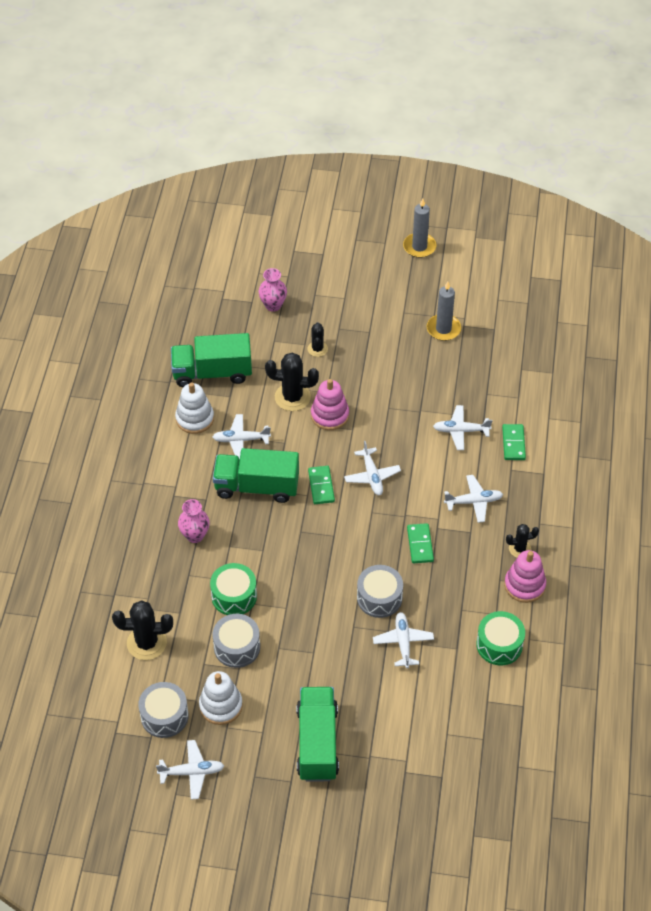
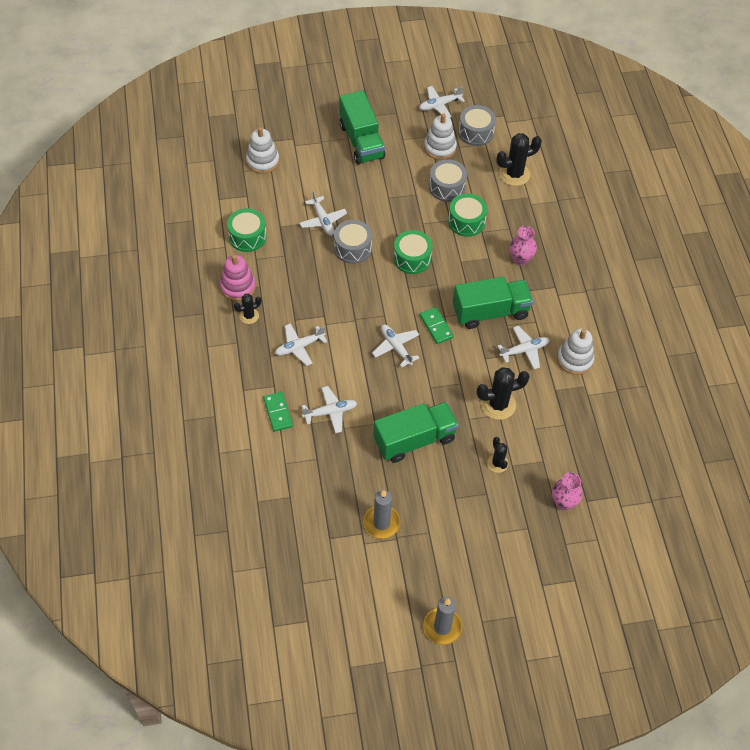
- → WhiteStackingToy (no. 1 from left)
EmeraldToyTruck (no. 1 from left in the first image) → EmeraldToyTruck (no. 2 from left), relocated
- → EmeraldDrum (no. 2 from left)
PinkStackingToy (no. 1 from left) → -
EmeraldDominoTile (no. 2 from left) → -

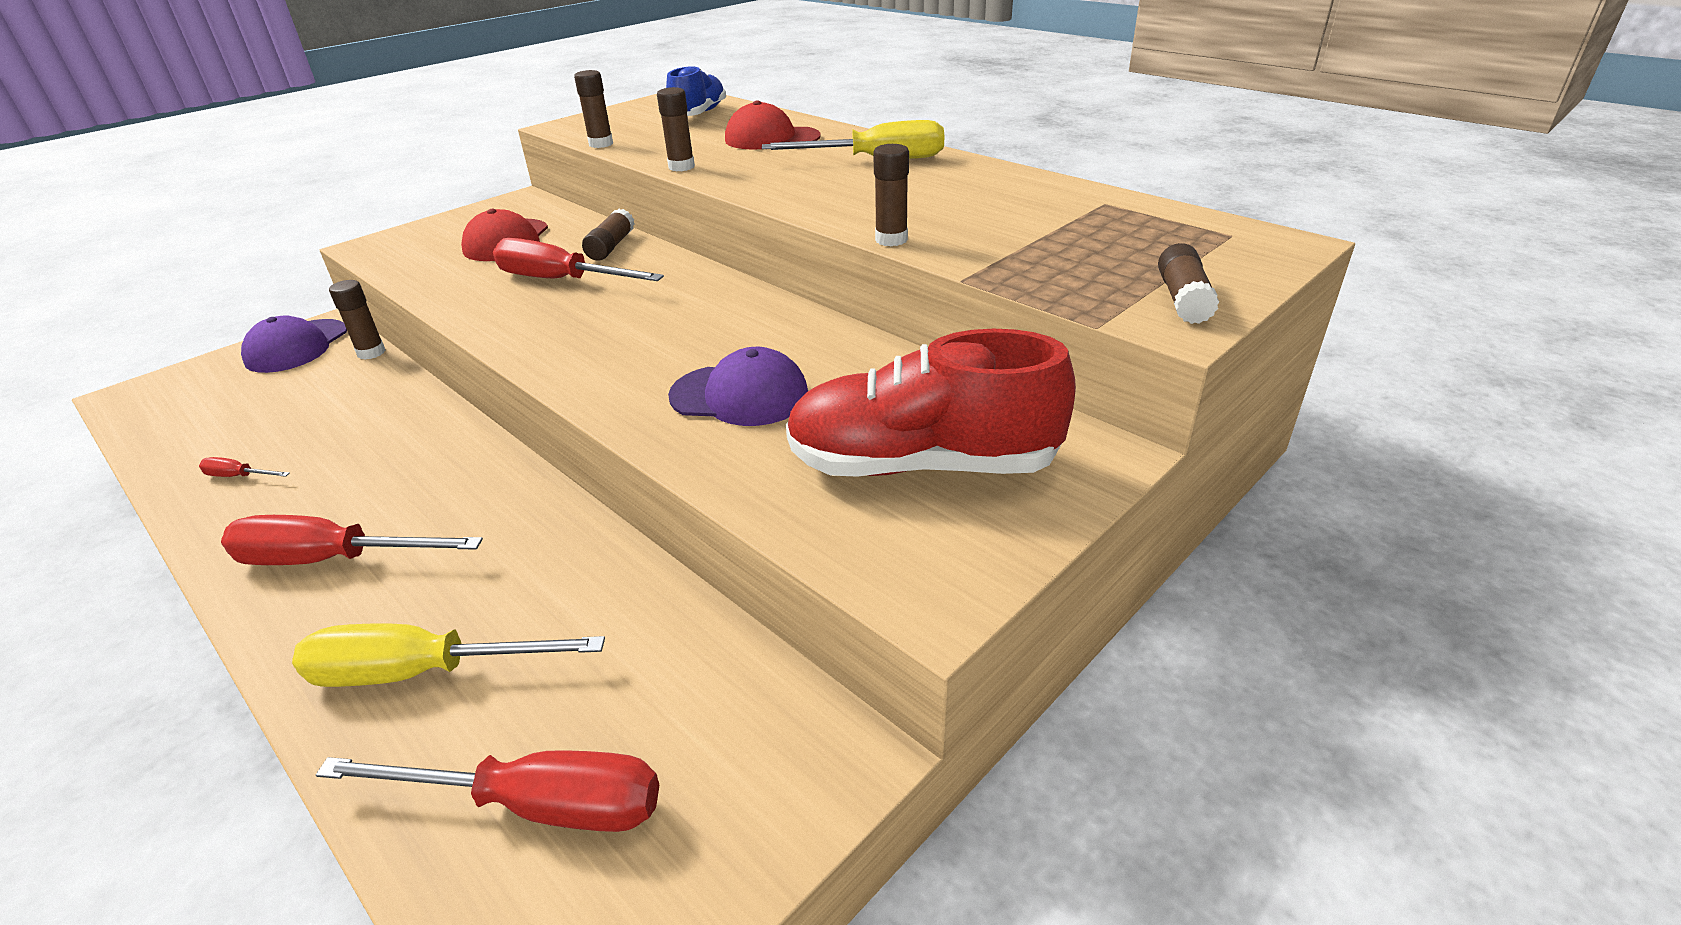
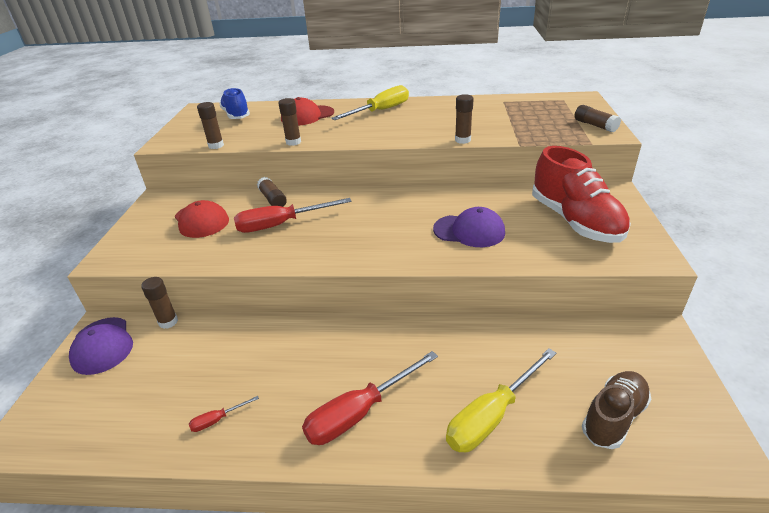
VioletBaseballCap (no. 2 from left), 45 degrees clockwise
CrimsonLaceUpShoe, 75 degrees counterclockwise
CrimsonFlatScrewdriver (no. 3 from left) → RussetLaceUpShoe

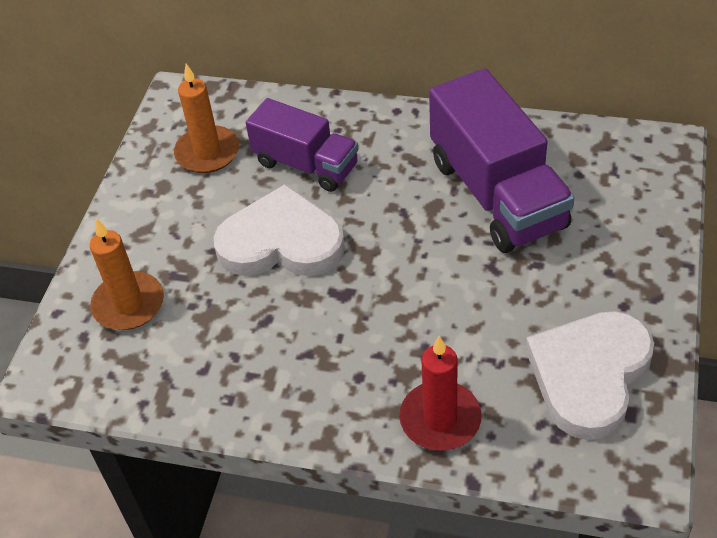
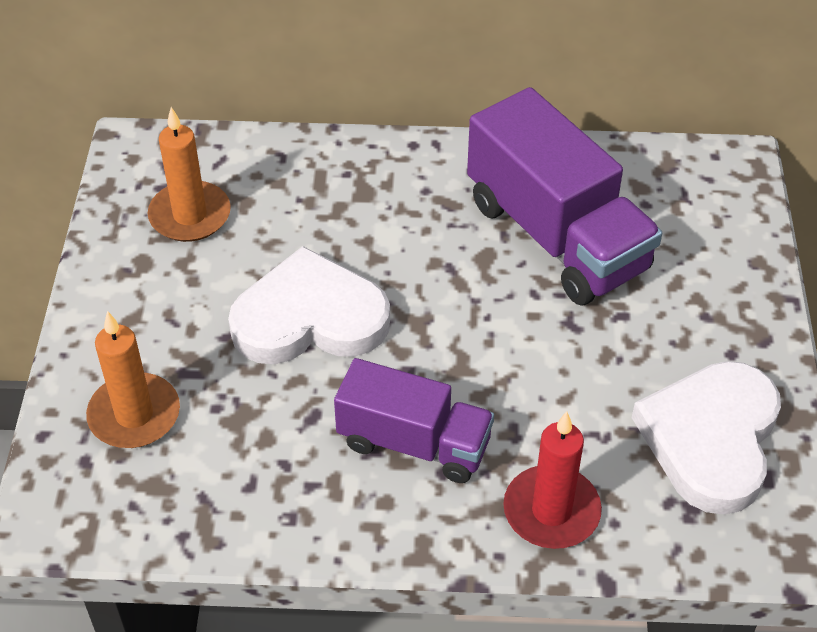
VioletToyTruck (no. 1 from left), relocated

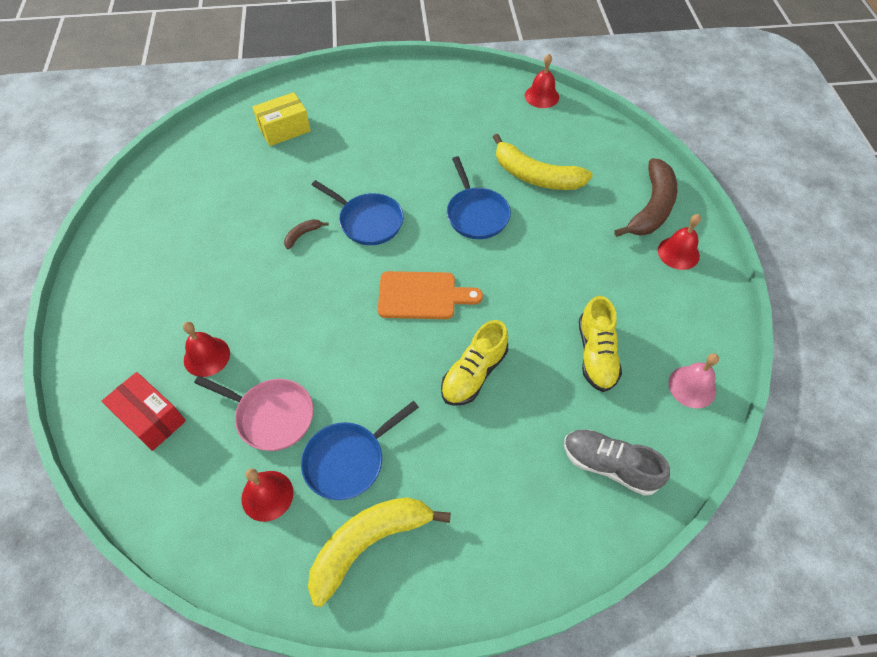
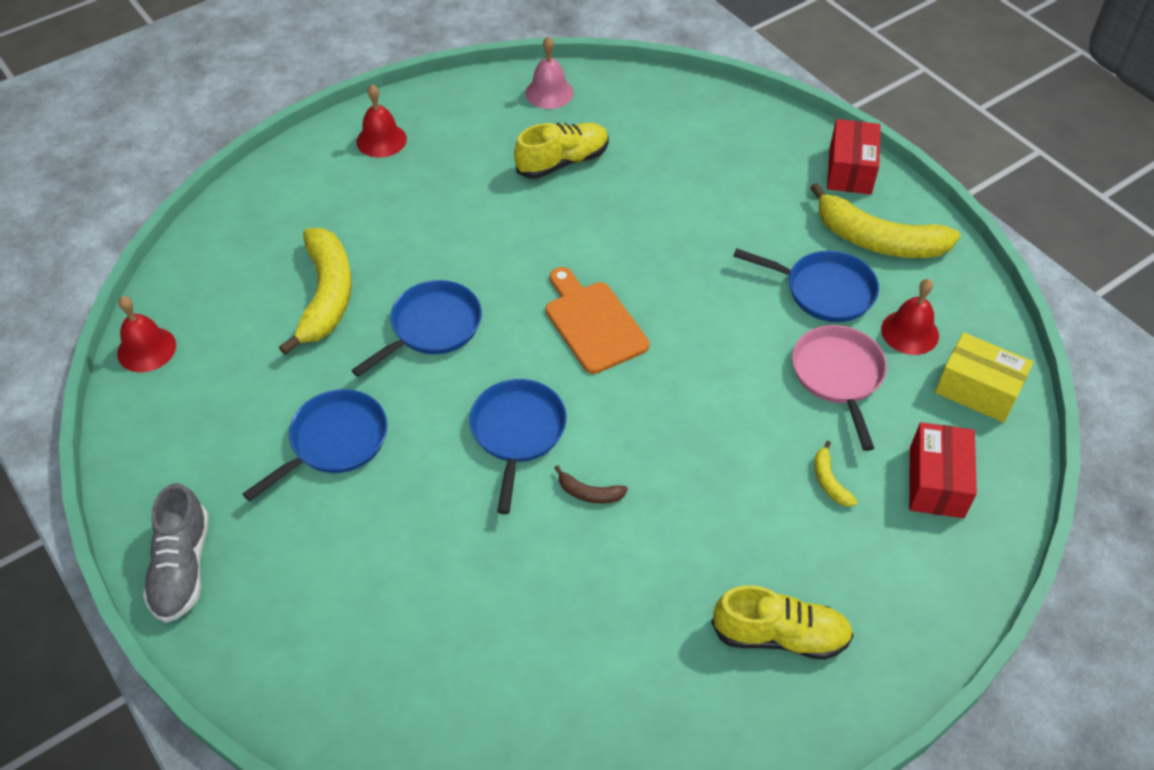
AshGreyLaceUpShoe, relocated
- → CobaltFryingPan (no. 1 from left)
BrightYellowLaceUpShoe (no. 1 from left in the first image) → BrightYellowLaceUpShoe (no. 2 from left), relocated
CrimsonSchoolBell (no. 1 from left) → BrightYellowToyBanana (no. 2 from left)
- → CrimsonBox (no. 1 from left)
BrightYellowBox, relocated
RussetToyBanana (no. 2 from left) → -

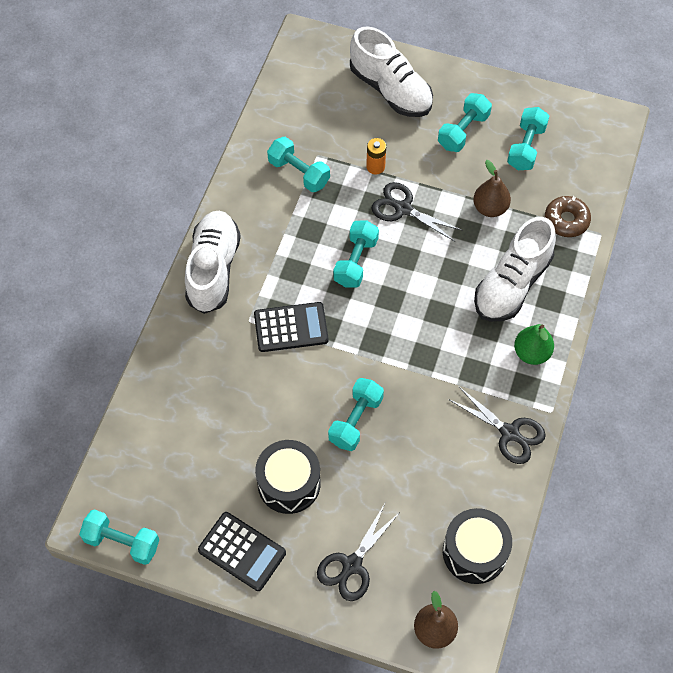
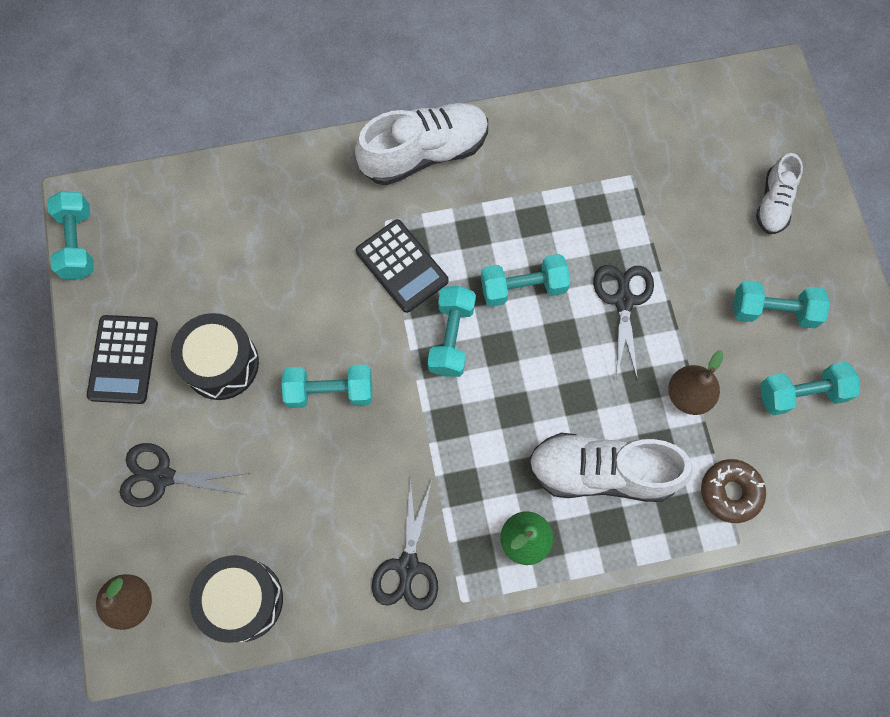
TealDumbbell (no. 2 from left in the first image) → TealDumbbell (no. 3 from left), relocated
WhiteLaceUpShoe (no. 2 from left in the first image) → WhiteLaceUpShoe (no. 3 from left), x0.57
OrangeColouredPowerCell → -

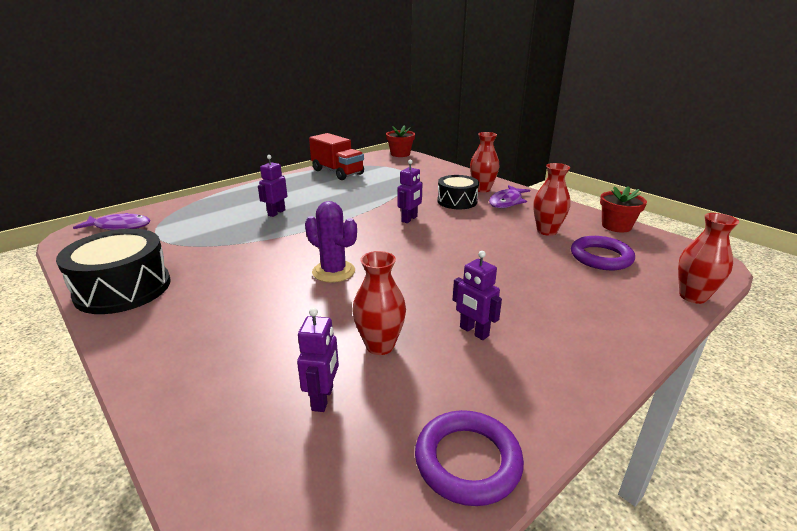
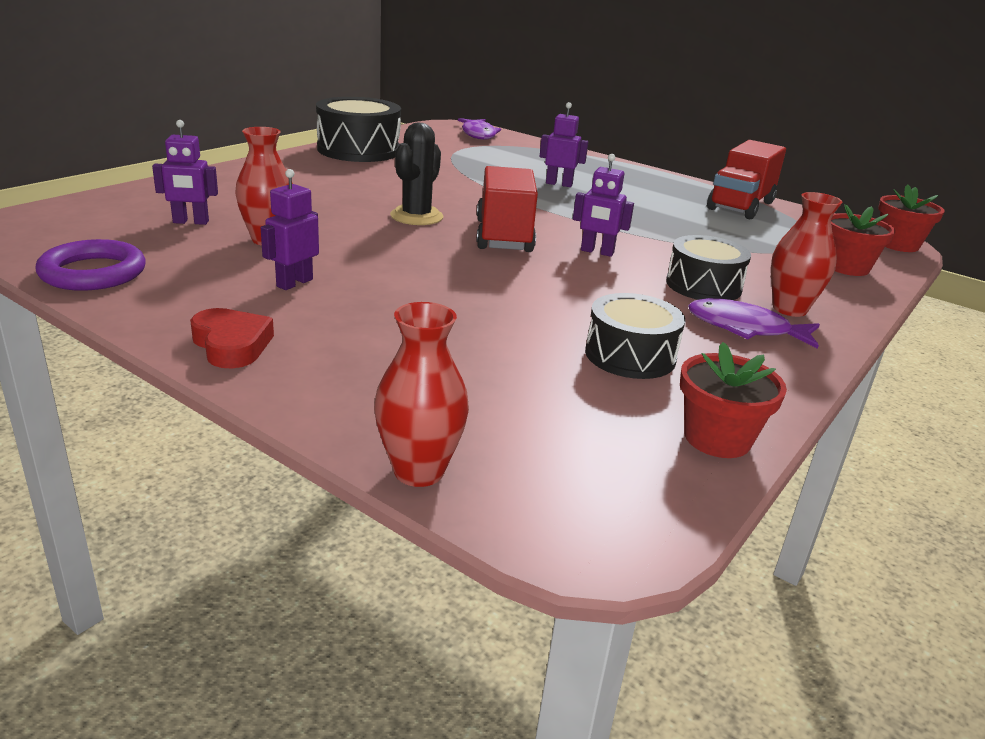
- → CrimsonHeartShape
VioletCactus → BlackCactus
- → CrimsonToyTruck (no. 1 from left)
CrimsonVase (no. 3 from left) → BlackDrum (no. 2 from left)
- → CrimsonPlantPot (no. 2 from left)
VioletHoop (no. 2 from left) → -

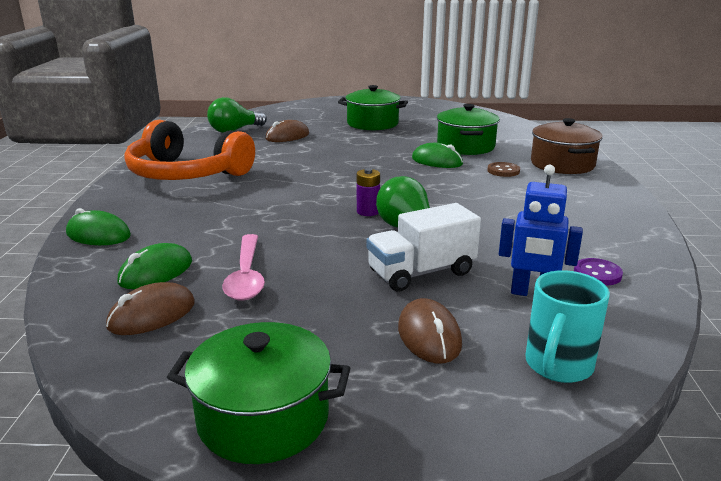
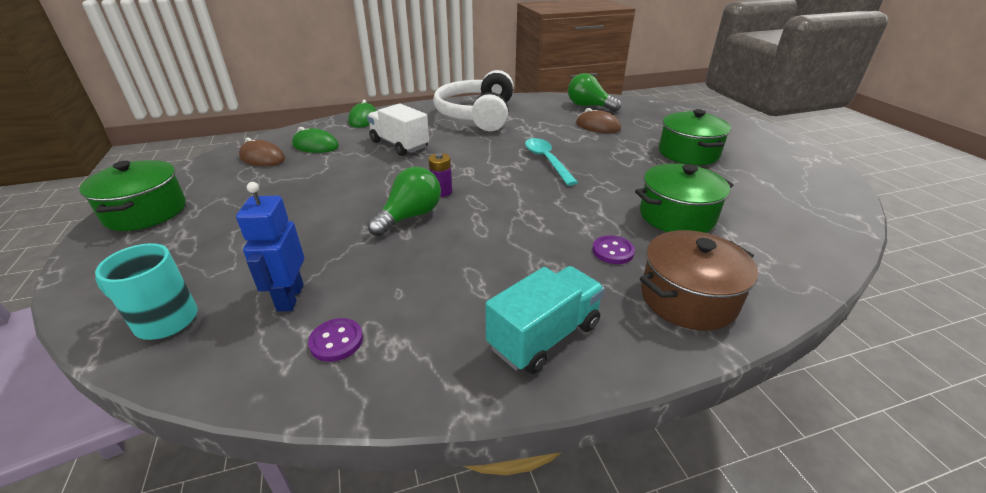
WhiteToyTruck, relocated
OrangeColouredHeadphones → WhiteHeadphones
- → TealToyTruck
- → TealSpoon
RussetShirtButton → VioletShirtButton (no. 2 from left)
PinkSpoon → -
RussetPcMouse (no. 3 from left) → -
EmeraldPcMouse (no. 3 from left) → -

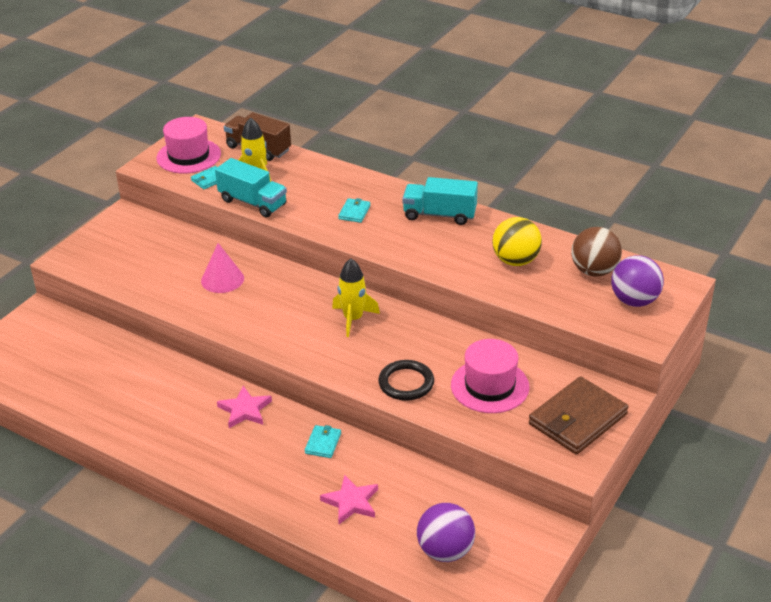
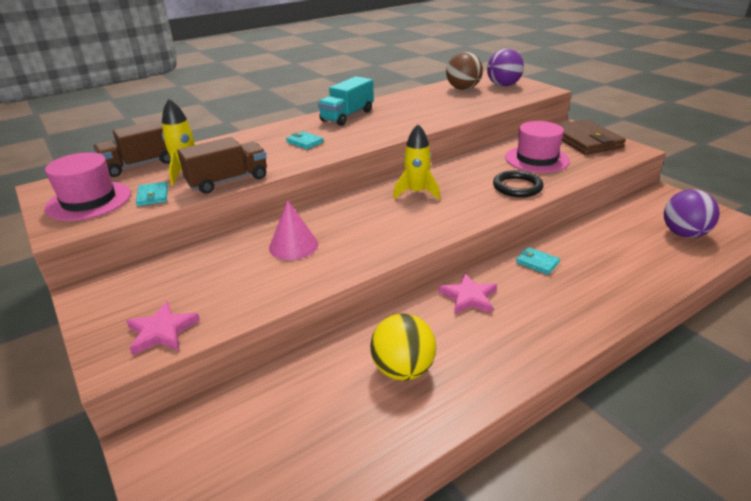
PinkFivePointedStar (no. 2 from left in the first image) → PinkFivePointedStar (no. 1 from left), relocated
TealToyTruck (no. 1 from left) → RussetToyTruck (no. 2 from left)
BrightYellowSphere, relocated

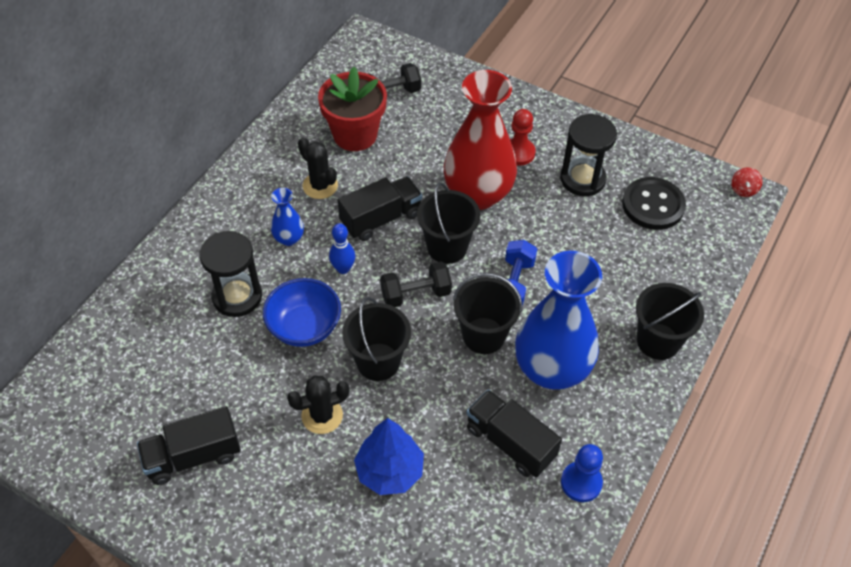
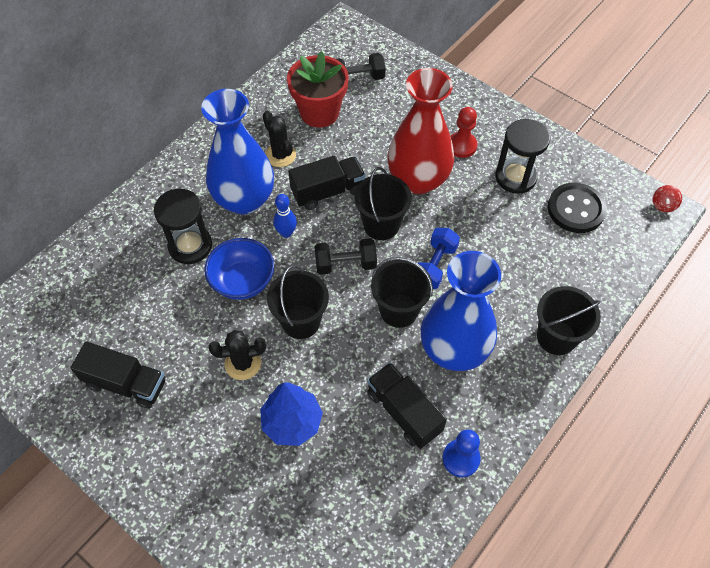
BlackToyTruck (no. 1 from left), 150 degrees counterclockwise
CobaltVase (no. 1 from left), x2.27

